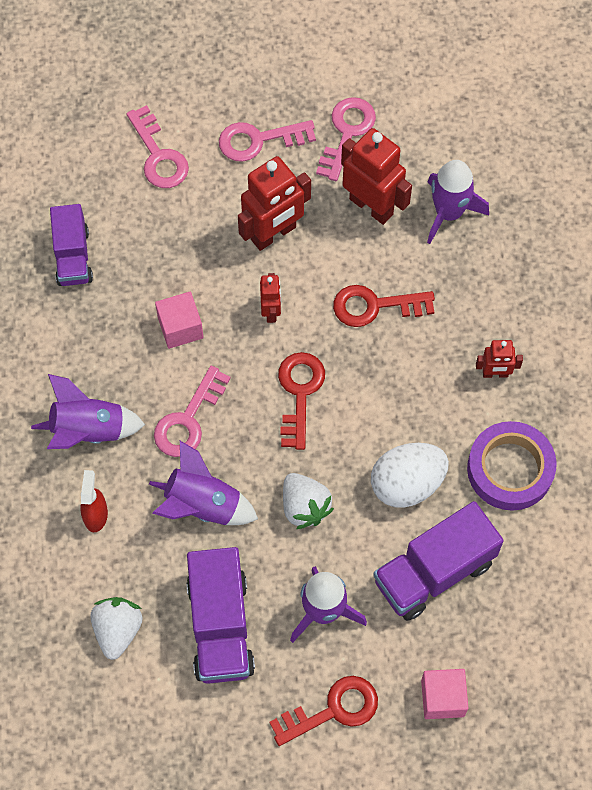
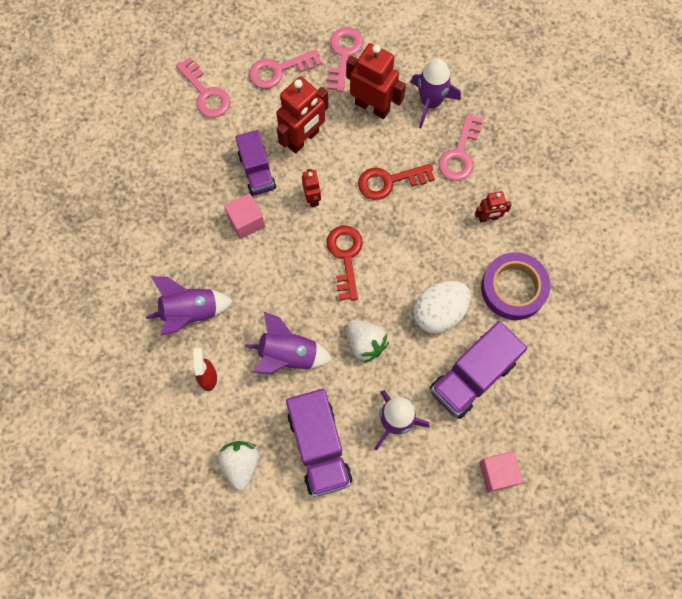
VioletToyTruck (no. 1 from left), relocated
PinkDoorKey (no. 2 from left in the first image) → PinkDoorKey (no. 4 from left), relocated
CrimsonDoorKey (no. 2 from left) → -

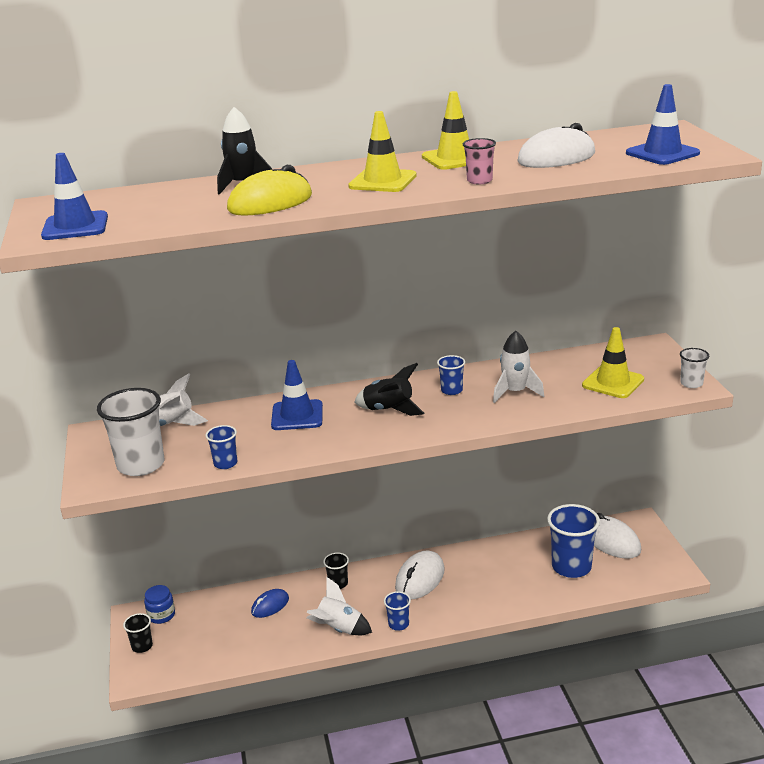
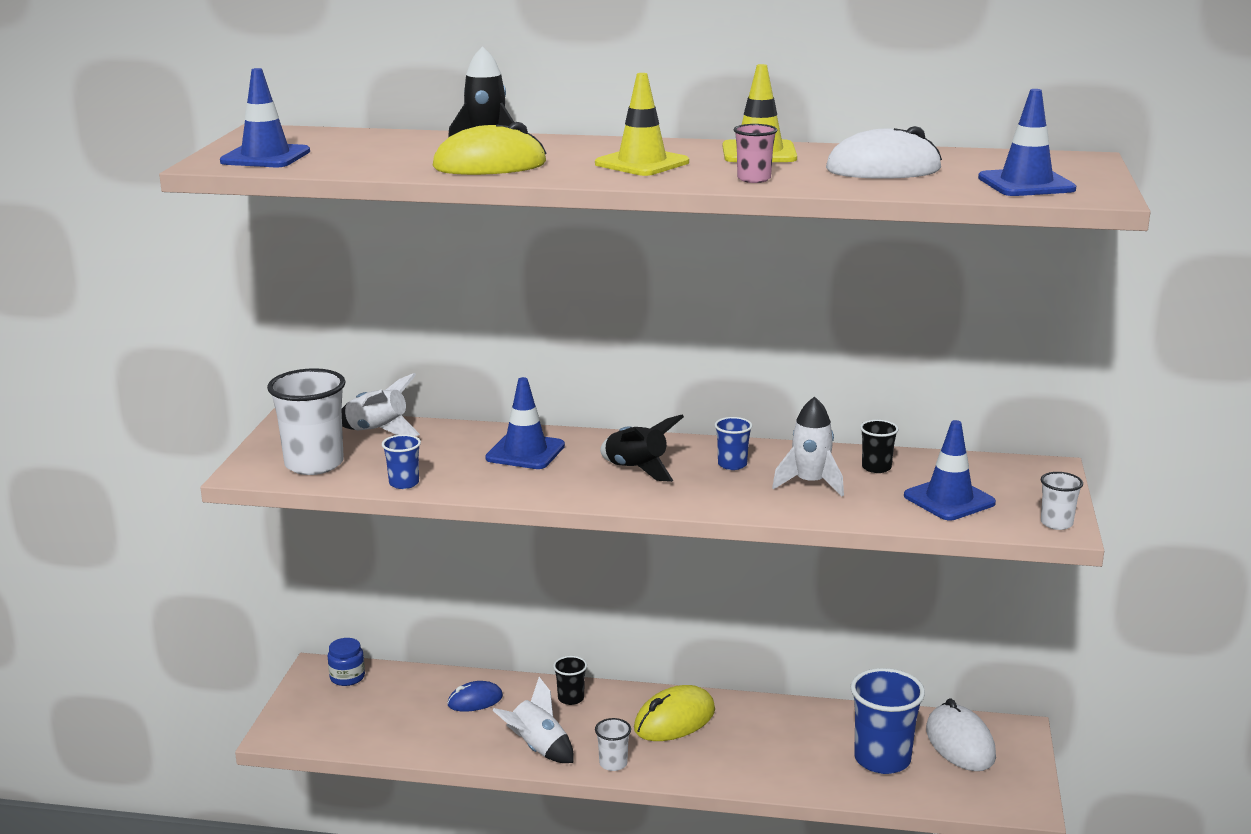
CobaltTumbler (no. 2 from left) → WhiteTumbler (no. 2 from left)
WhitePcMouse (no. 1 from left) → BrightYellowPcMouse (no. 2 from left)
BlackTumbler (no. 1 from left in the first image) → BlackTumbler (no. 2 from left), relocated
BrightYellowRoadCone (no. 3 from left) → CobaltRoadCone (no. 3 from left)

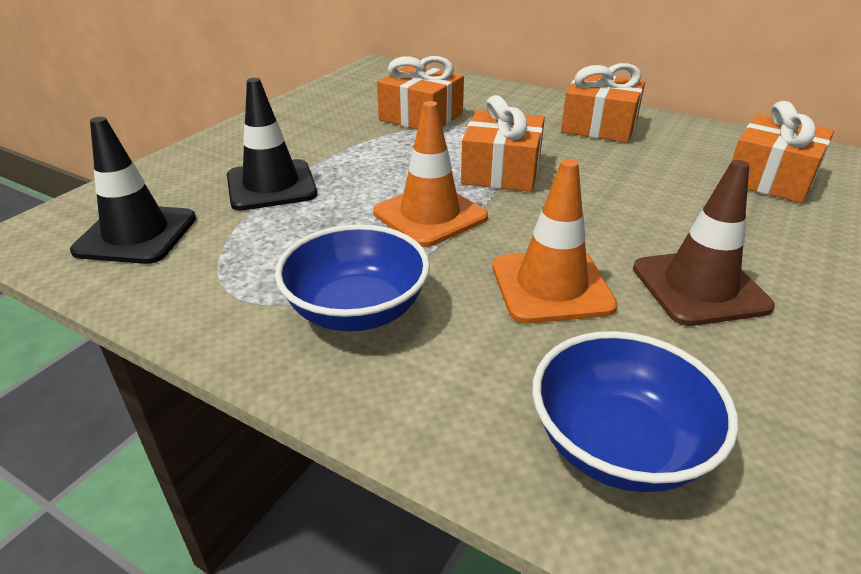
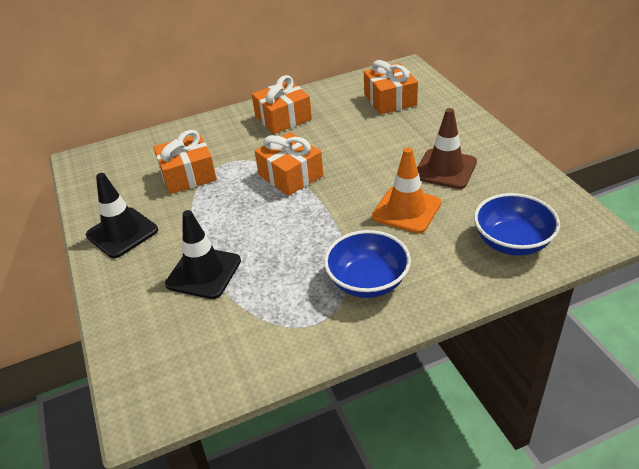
BlackRoadCone (no. 1 from left), relocated
OrangeColouredRoadCone (no. 1 from left) → -

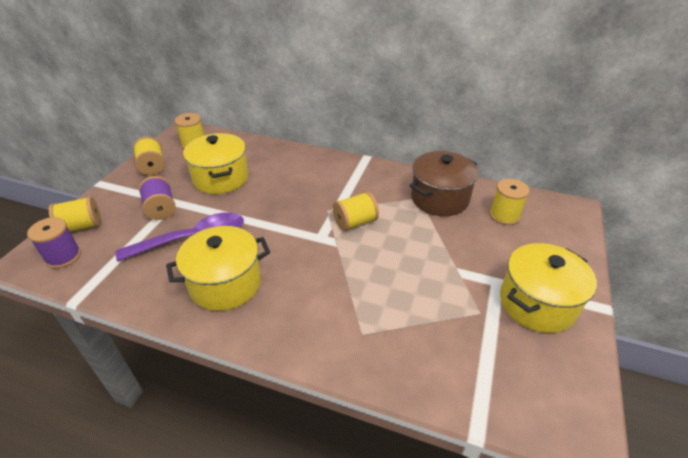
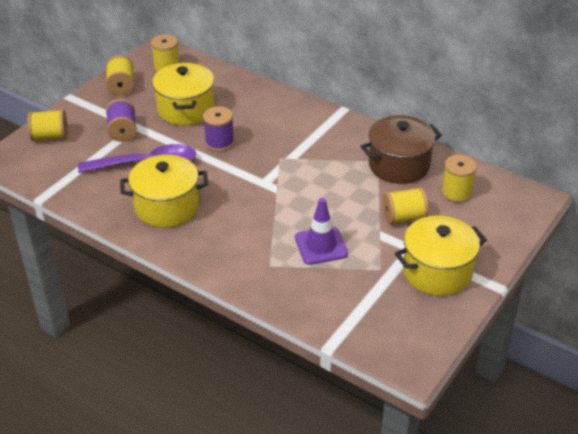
VioletSpool (no. 1 from left in the first image) → VioletSpool (no. 2 from left), relocated
- → VioletRoadCone
BrightYellowSpool (no. 4 from left), relocated

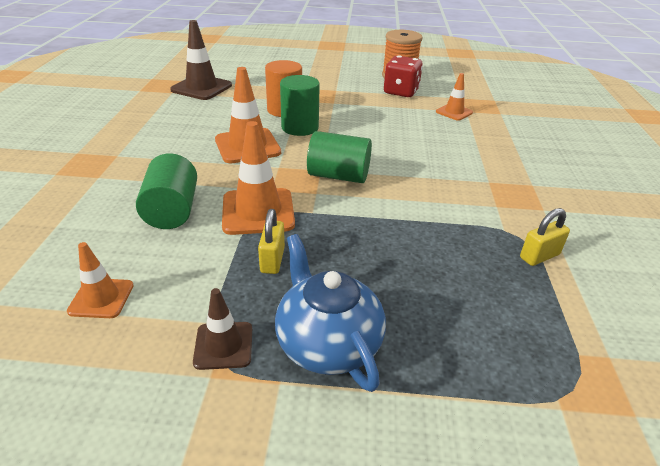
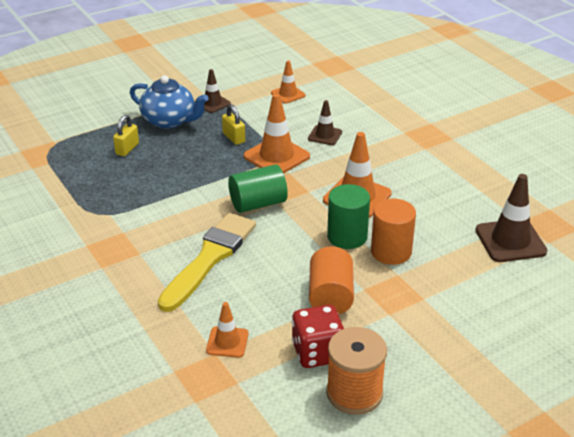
BrightYellowLock (no. 2 from left in the first image) → BrightYellowLock (no. 1 from left), relocated
- → BrightYellowPaintbrush
EmeraldSolidCylinder (no. 1 from left) → RussetRoadCone (no. 2 from left)
- → OrangeColouredSolidCylinder (no. 1 from left)

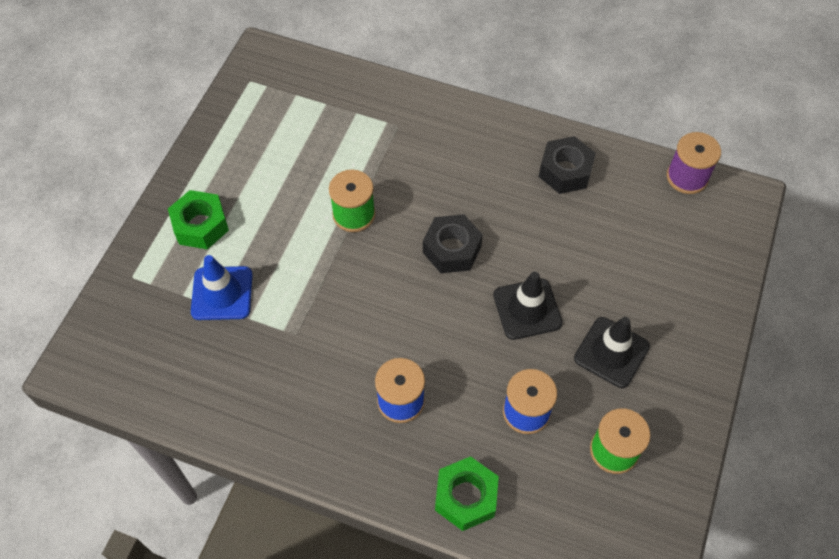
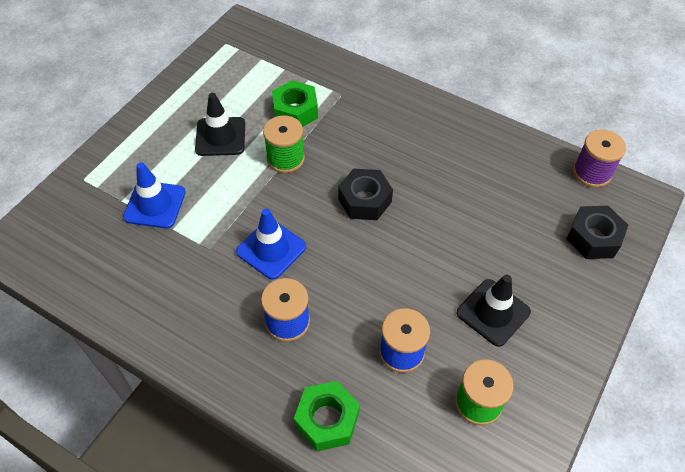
BlackRoadCone (no. 1 from left), relocated
- → CobaltRoadCone (no. 2 from left)
EmeraldHexNut (no. 1 from left), relocated
BlackHexNut (no. 2 from left), relocated

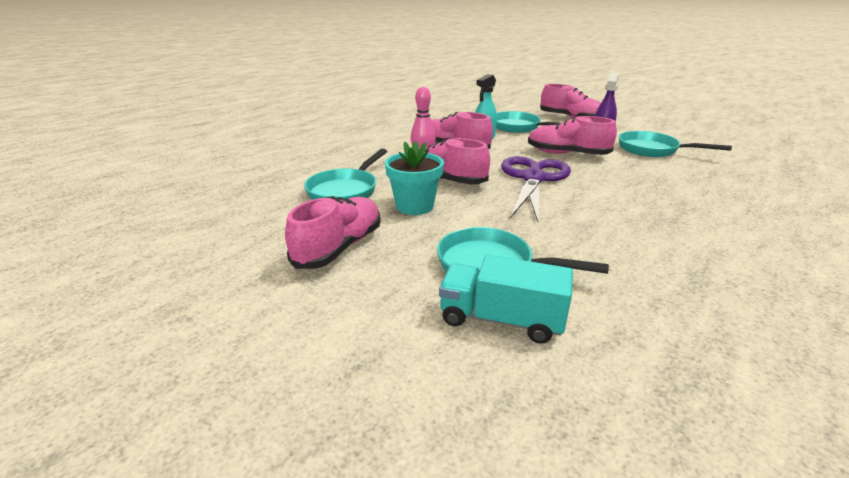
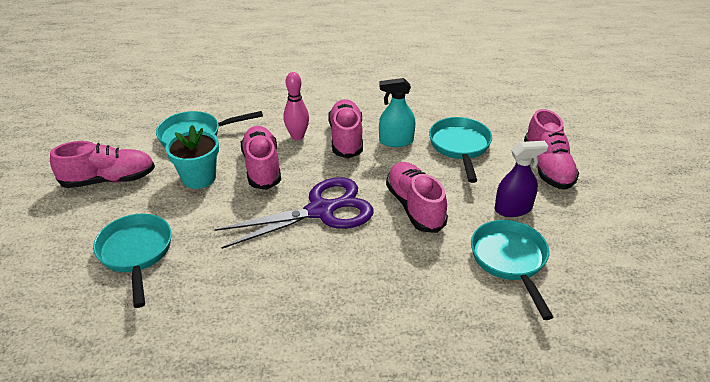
TealToyTruck → -

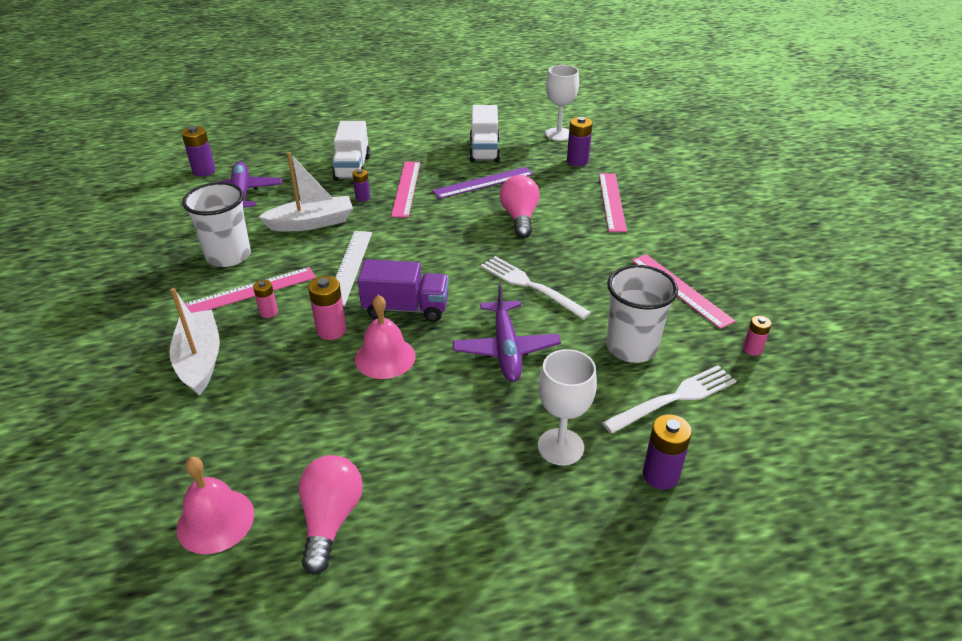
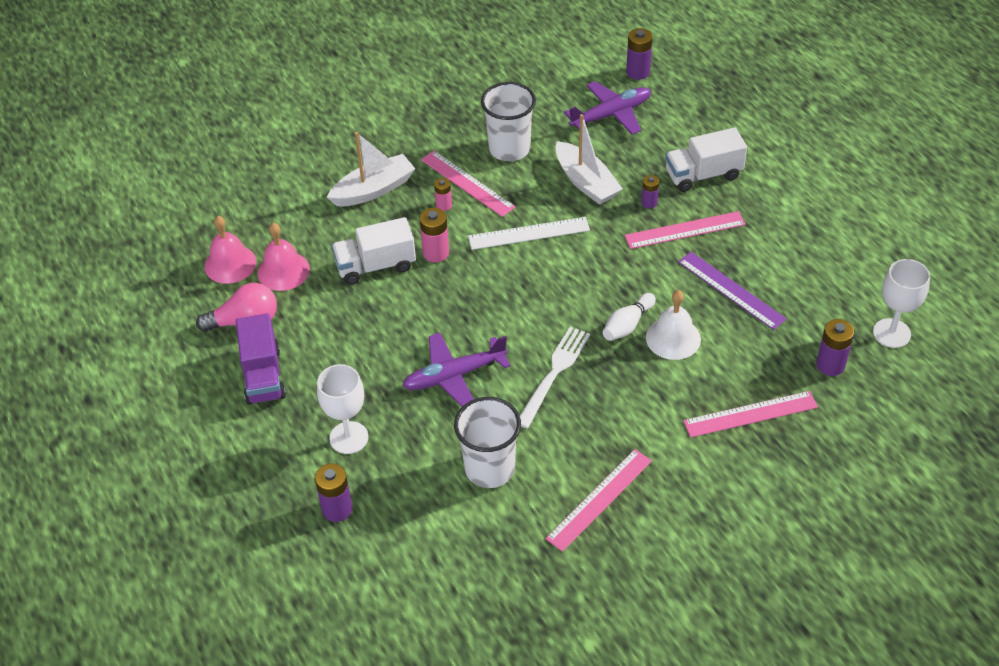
VioletToyTruck, relocated
PinkSchoolBell (no. 2 from left), relocated
WhiteToyTruck (no. 2 from left in the first image) → WhiteToyTruck (no. 1 from left), relocated
- → WhiteTenpin
PinkLightBulb (no. 2 from left) → WhiteSchoolBell
WhiteTableFork (no. 2 from left) → -
PinkPowerCell (no. 3 from left) → -

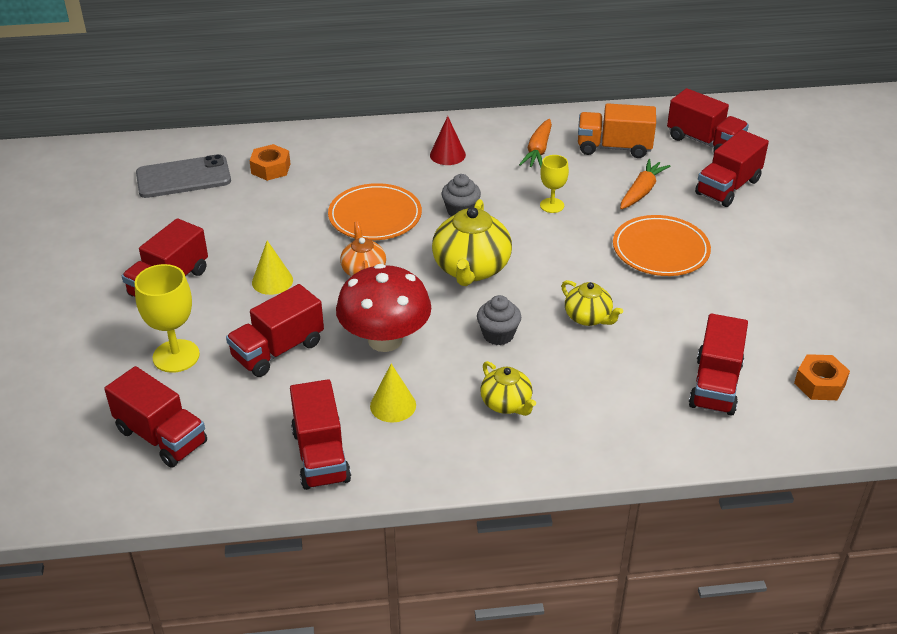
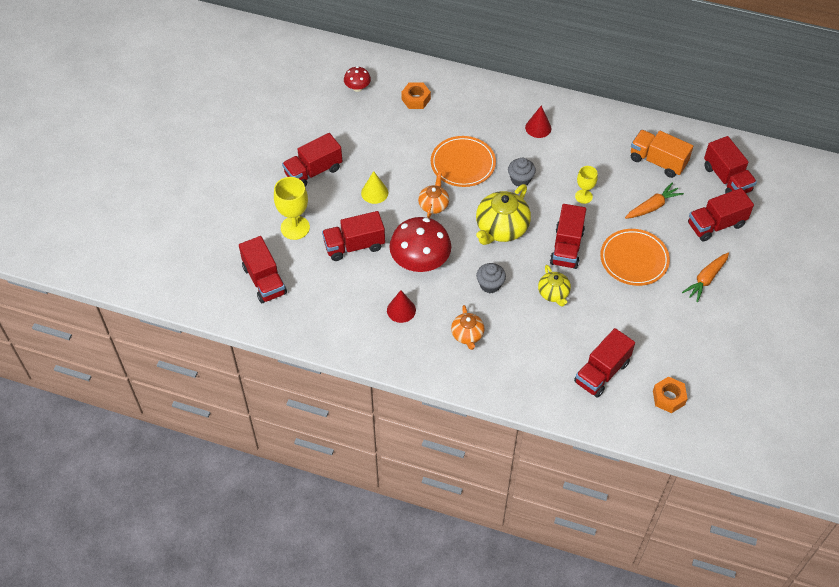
AshGreyPhone → CrimsonFungus (no. 1 from left)
BrightYellowConeShape (no. 2 from left) → CrimsonConeShape (no. 1 from left)
BrightYellowTeapot (no. 2 from left) → OrangeColouredTeapot (no. 2 from left)
CrimsonToyTruck (no. 4 from left), relocated
OrangeColouredToyCarrot (no. 1 from left in the first image) → OrangeColouredToyCarrot (no. 2 from left), relocated

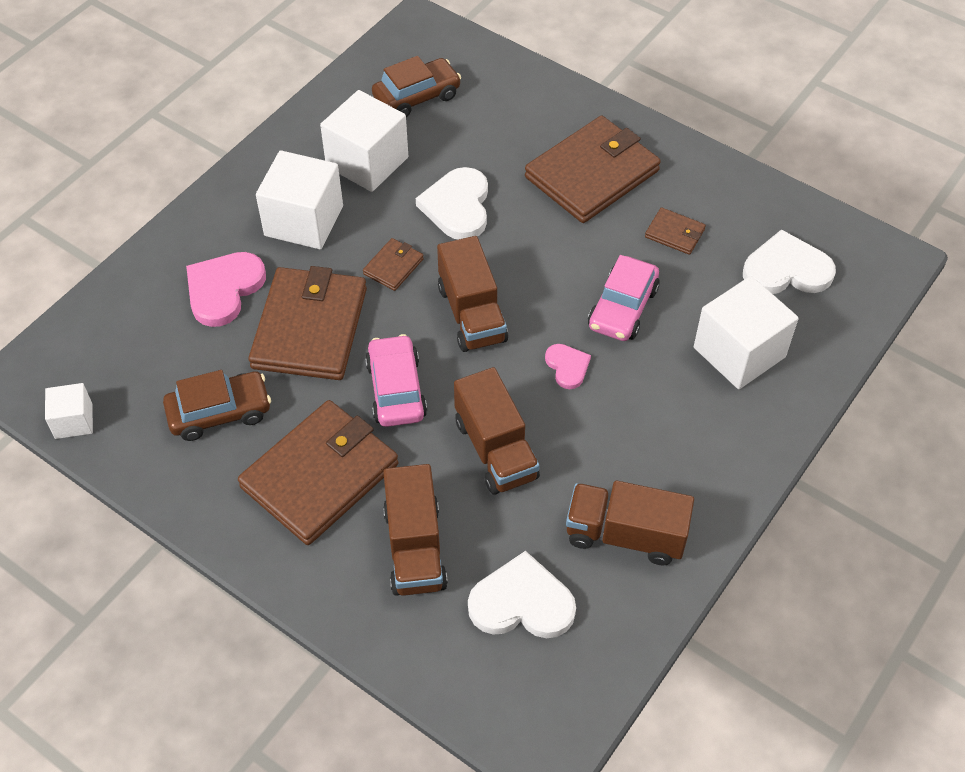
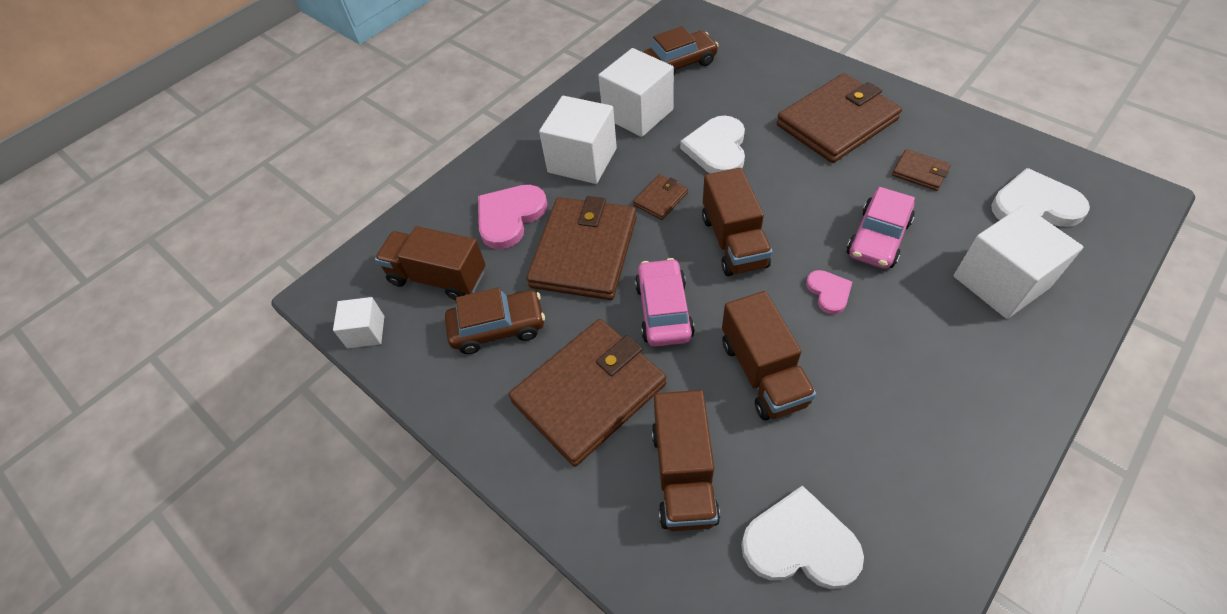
RussetToyTruck (no. 4 from left in the first image) → RussetToyTruck (no. 1 from left), relocated

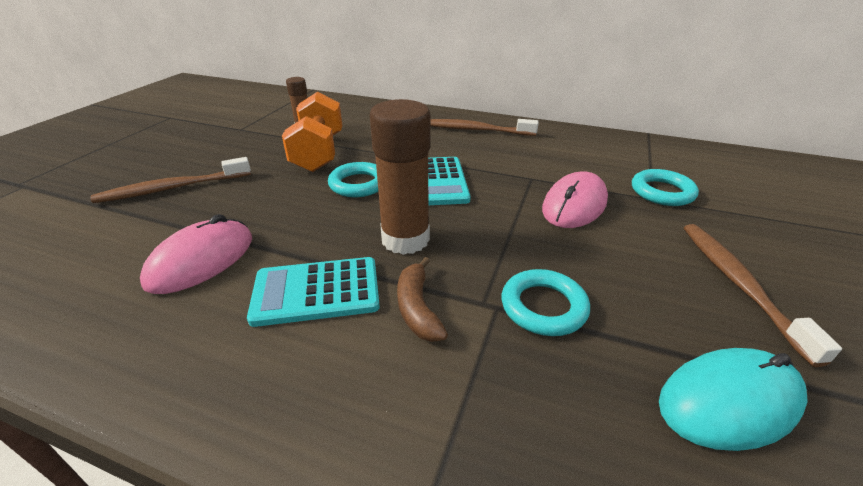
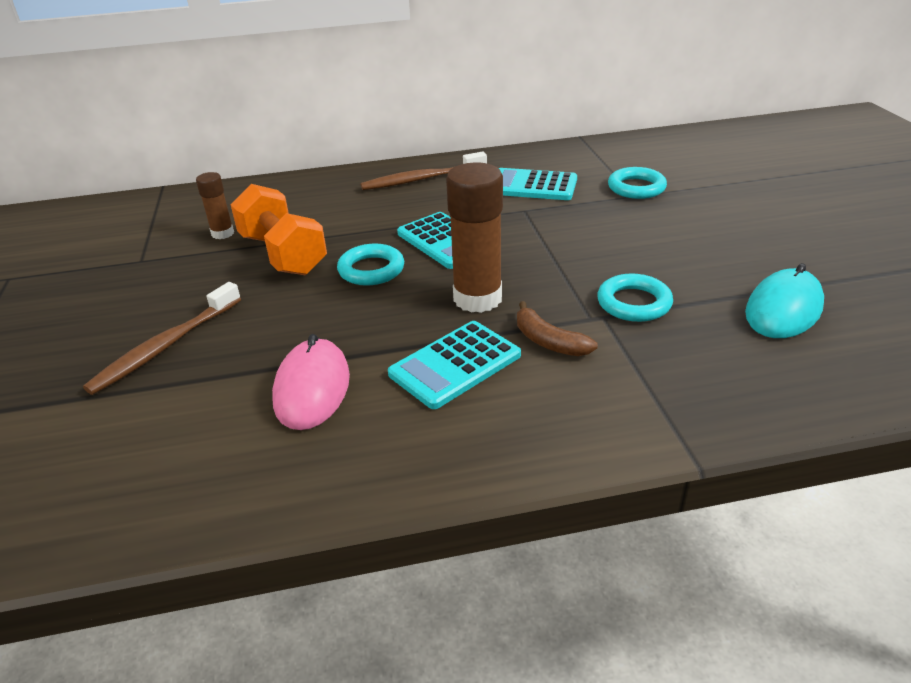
- → TealAddingMachine (no. 3 from left)
PinkPcMouse (no. 2 from left) → -
RussetToothBrush (no. 3 from left) → -

